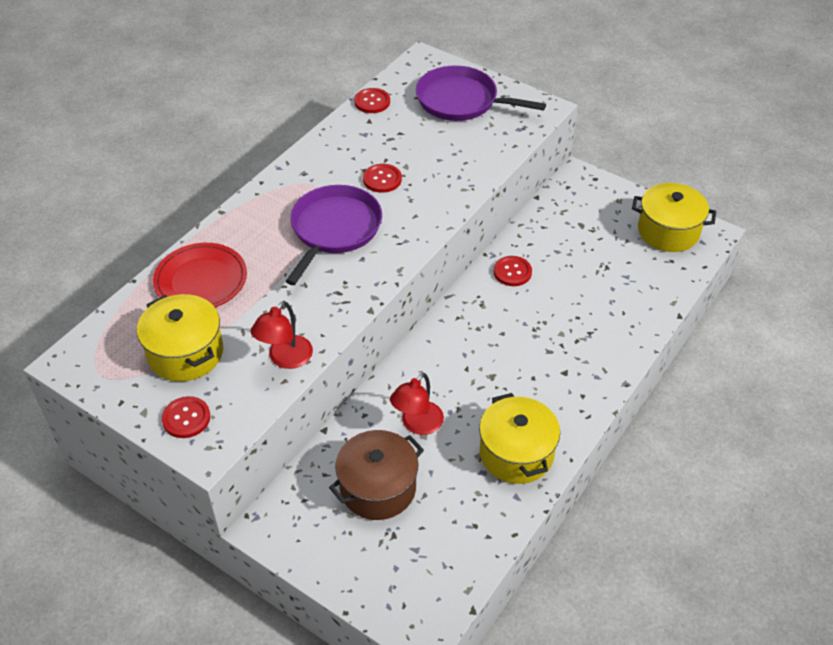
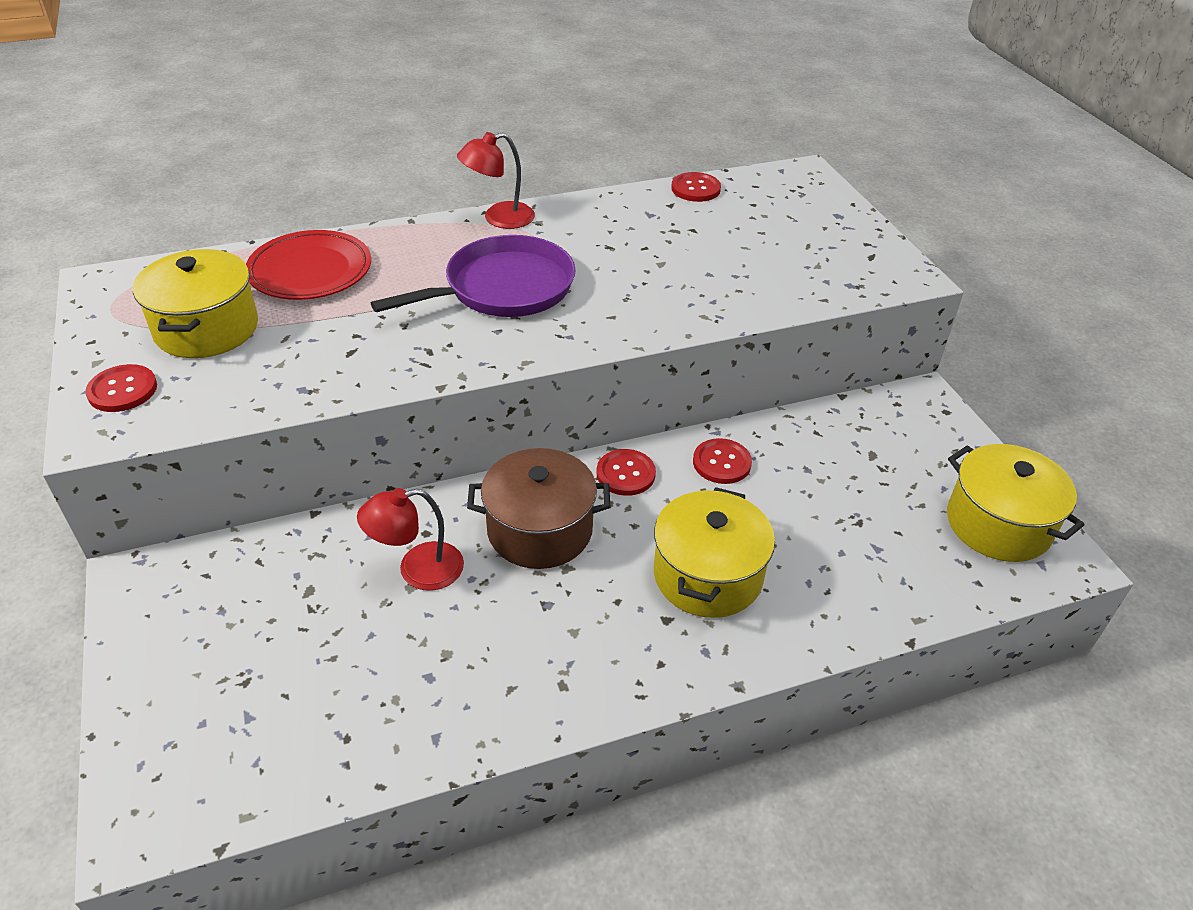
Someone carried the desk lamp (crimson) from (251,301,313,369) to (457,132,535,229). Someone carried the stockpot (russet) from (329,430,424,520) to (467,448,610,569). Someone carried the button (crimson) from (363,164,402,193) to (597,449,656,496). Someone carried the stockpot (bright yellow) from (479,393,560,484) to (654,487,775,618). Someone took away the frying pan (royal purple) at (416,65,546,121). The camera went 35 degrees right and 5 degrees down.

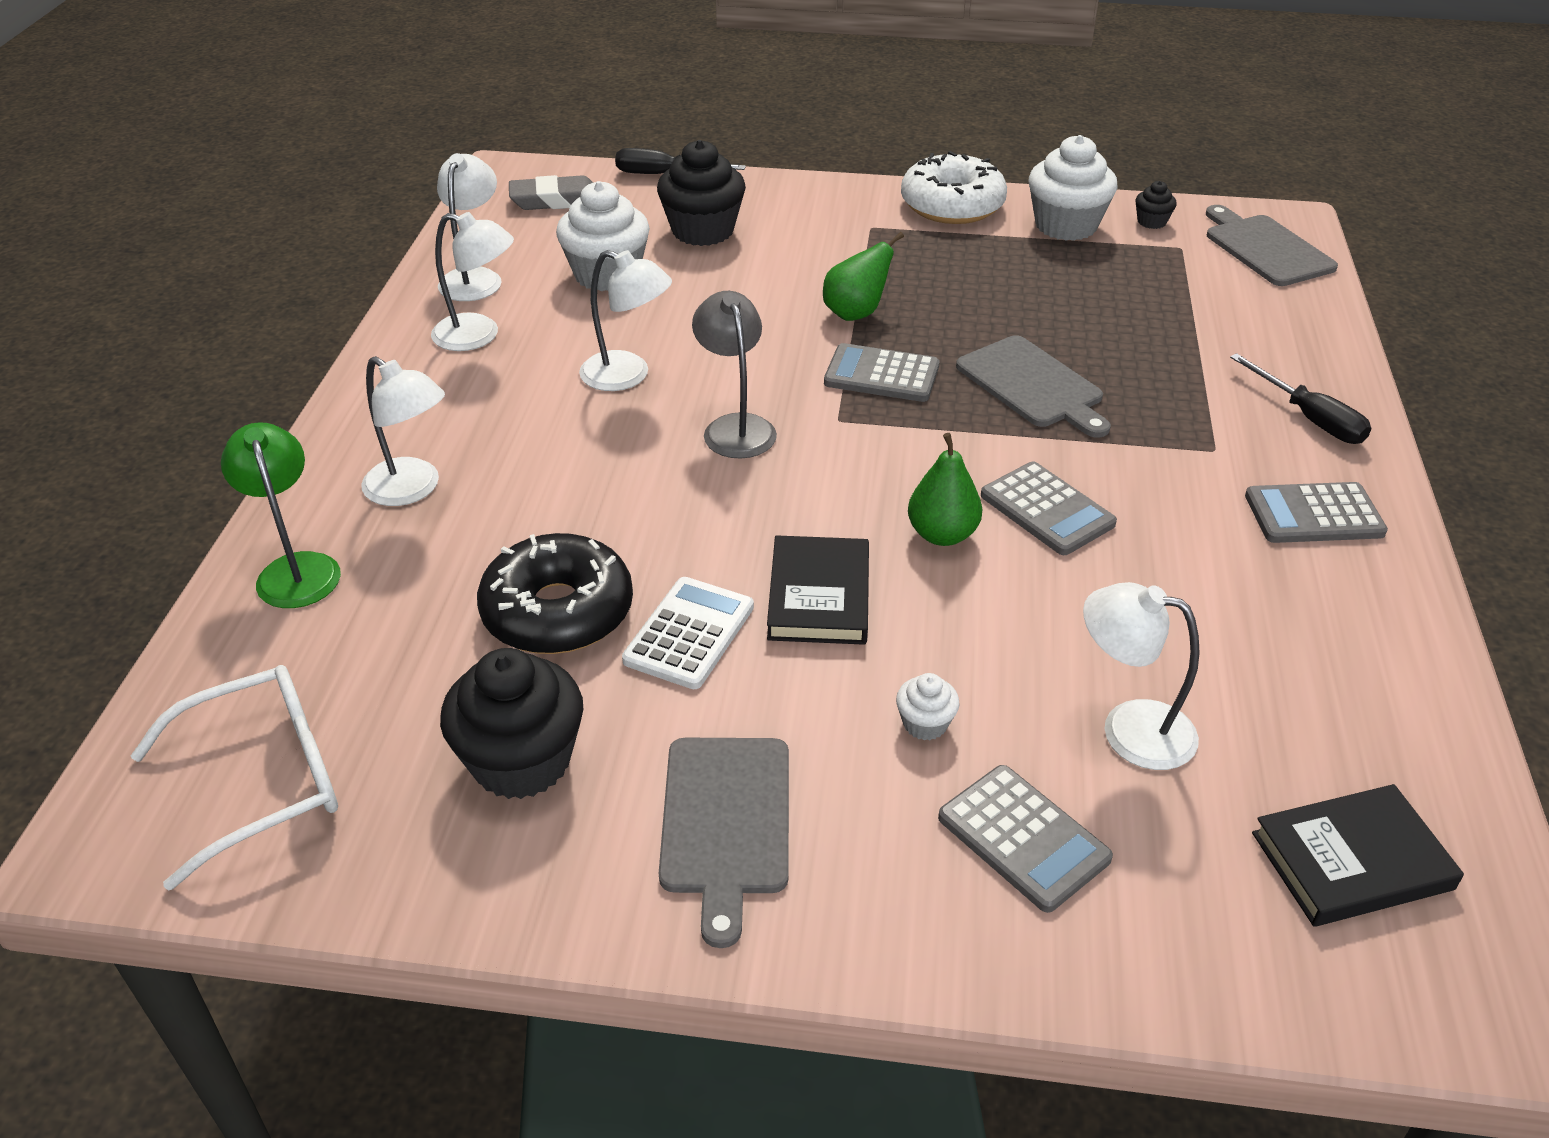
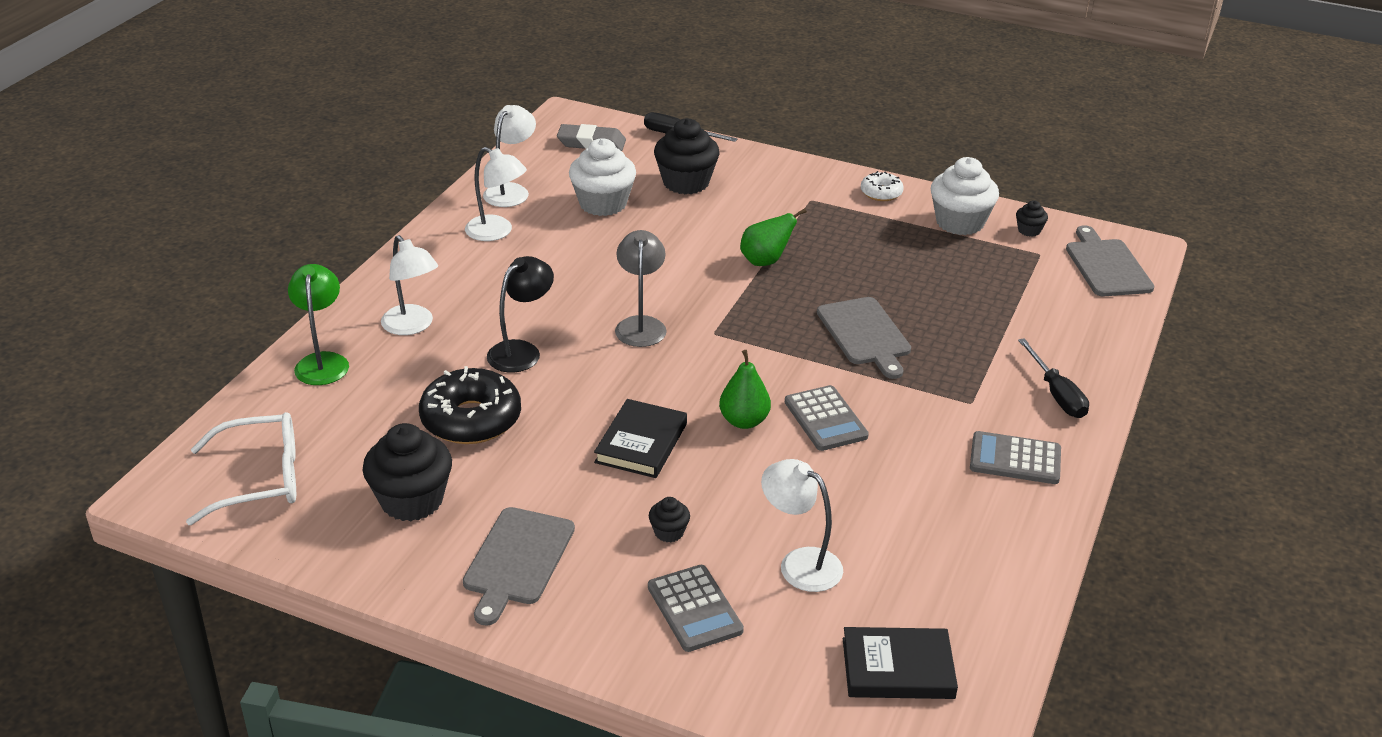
Someone put down the desk lamp (ebony) at (487,256,554,373). Someone repainted the fairy cake (snow-white) at (896,673,960,740), which became the fairy cake (ebony) at (649,497,690,542). Someone scaled the doughnut (snow-white) at (901,151,1007,224) by 0.53. Someone took away the desk lamp (snow-white) at (579,250,672,391). Someone took away the calculator (snow-white) at (622,577,754,689). Someone took away the calculator (ash-grey) at (824,343,940,402). The camera went 15 degrees right and 5 degrees down.

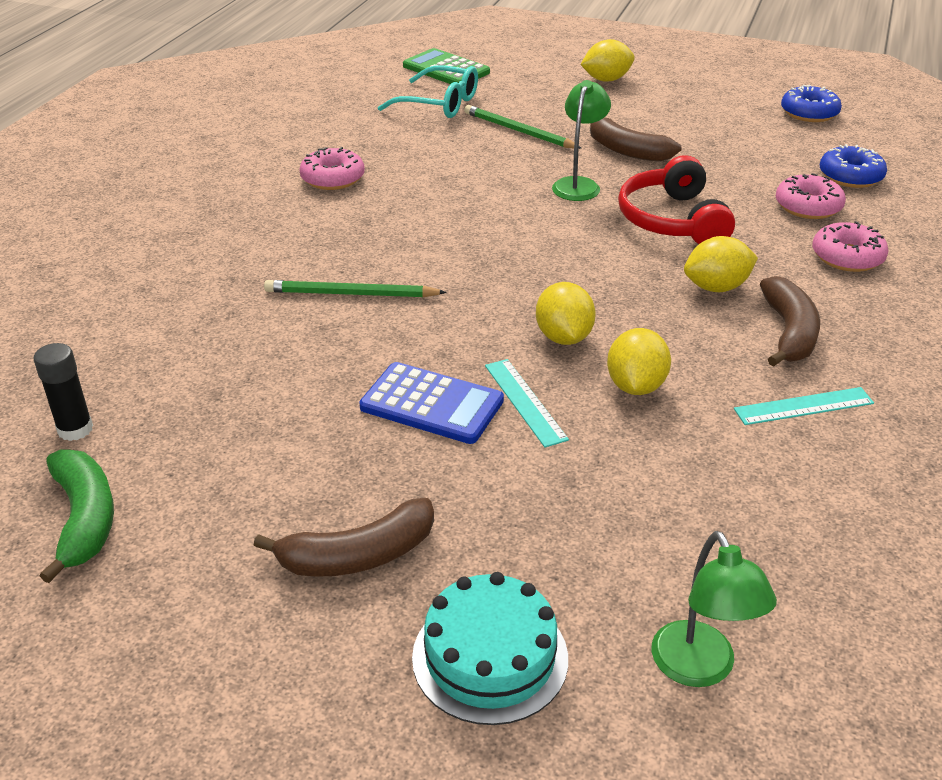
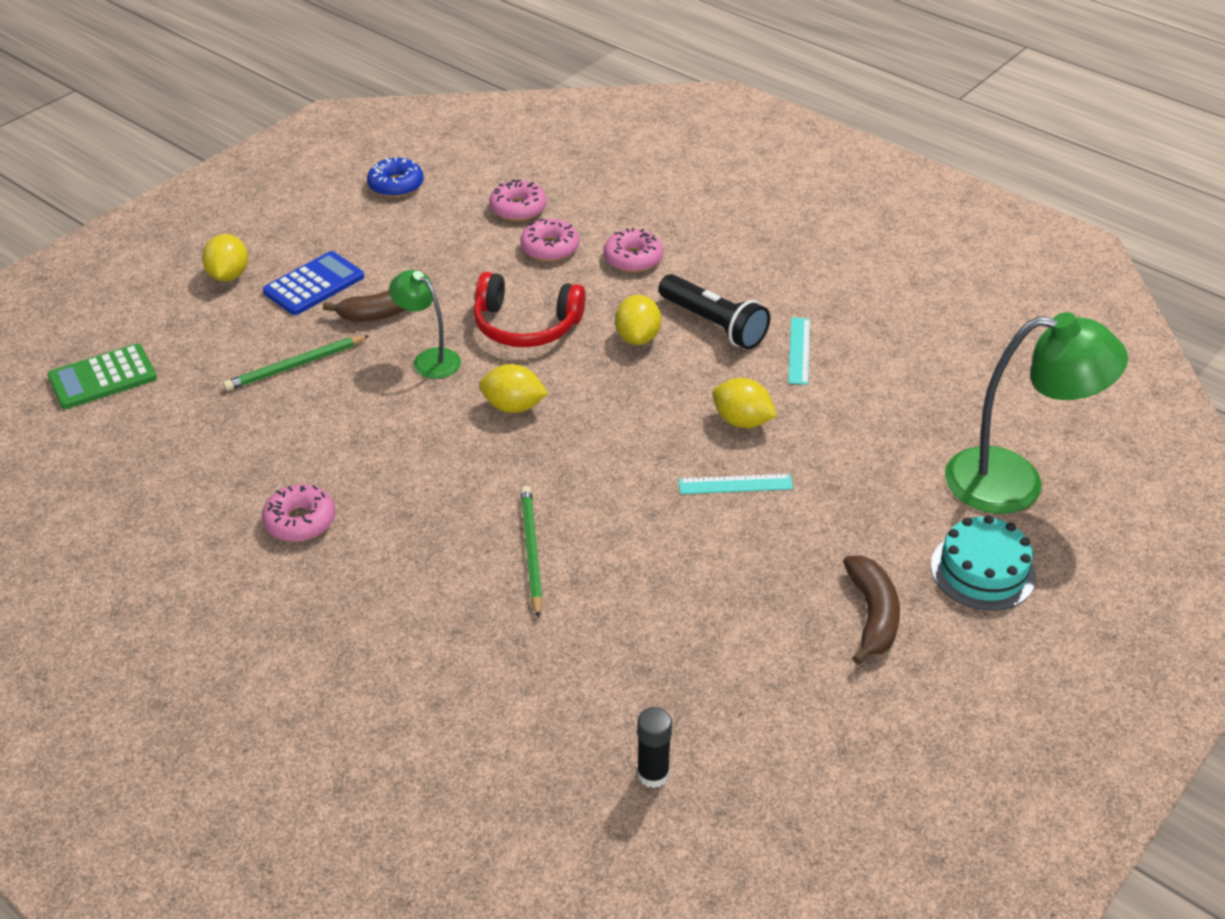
Someone carried the calculator (royal blue) from (359,362,504,444) to (263,251,364,315). Someone carried the citrus fruit (bright yellow) from (536,282,596,345) to (479,364,548,413). Someone repainted the doughnut (royal blue) at (820,144,887,188), which became the doughnut (rose-pink) at (489,180,547,221). Someone rotated the lead pencil (emerald) at (264,280,447,297) by 150 degrees clockwise. Someone swapped the banana (russet) at (760,276,820,367) for the torch (ebony) at (659,274,770,349). Someone scaled the desk lamp (emerald) at (652,531,777,687) by 1.85. Someone took away the banana (emerald) at (39,449,114,583). Someone took away the eyeglasses (aqua) at (378,65,478,118). The camera went 70 degrees left and 5 degrees up.

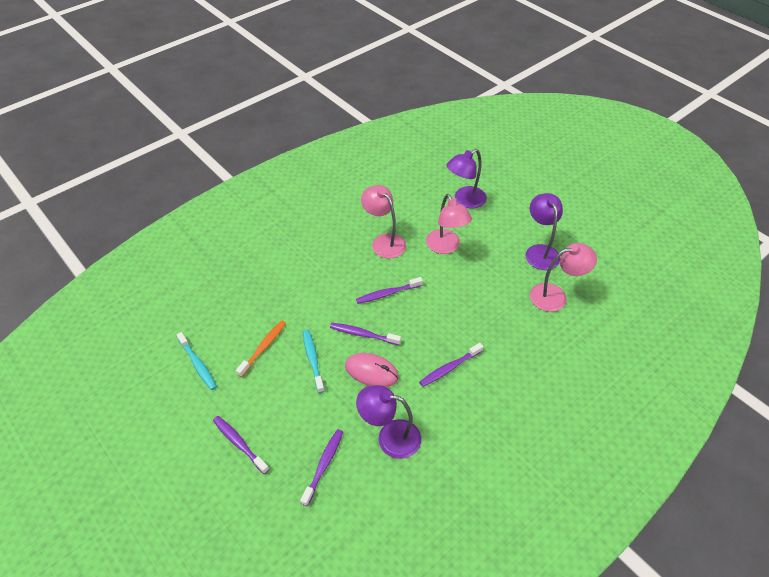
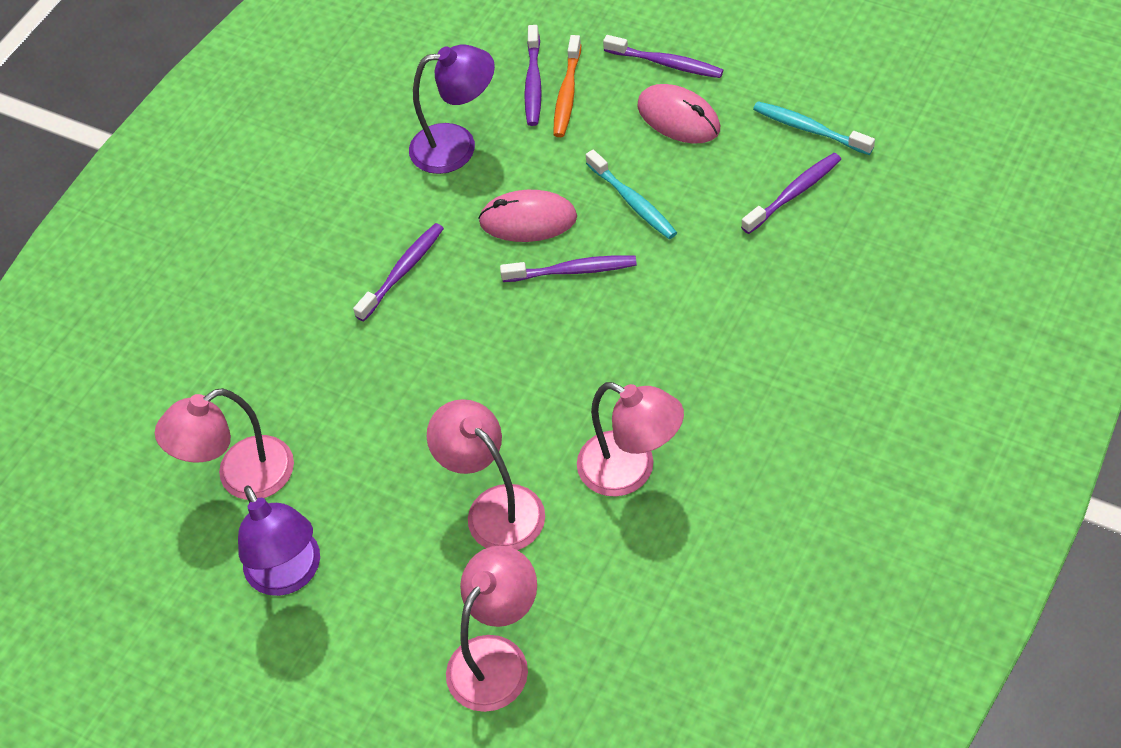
Someone repainted the desk lamp (royal purple) at (447,149,487,208), which became the desk lamp (rose-pink) at (446,545,537,712). Someone carried the dental brush (orange) from (236,320,286,377) to (553,35,581,137). Someone put down the mouse (rose-pink) at (637,84,720,144). Someone carried the dental brush (royal purple) from (356,277,423,304) to (741,153,841,234). The camera went 165 degrees right and 5 degrees up.

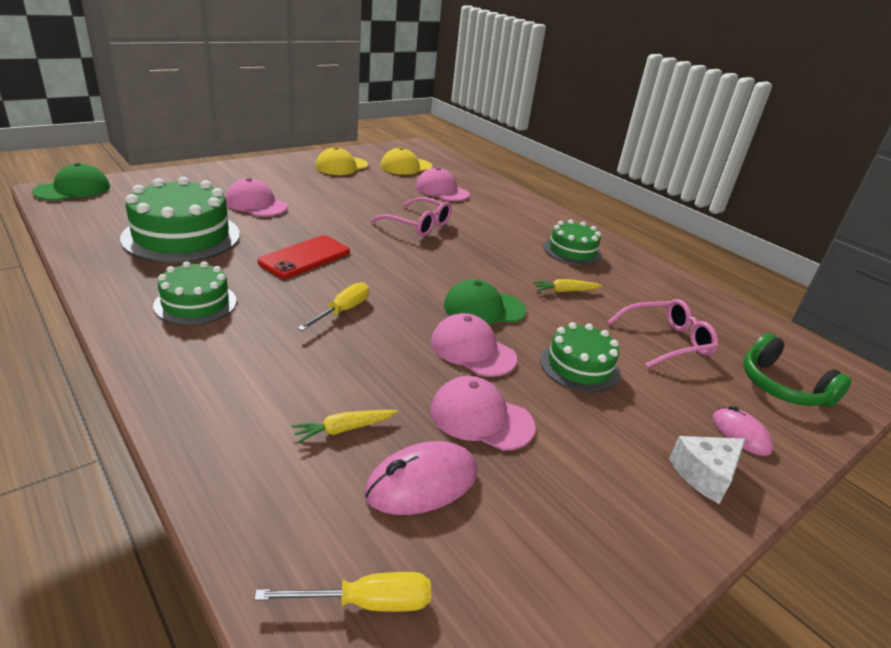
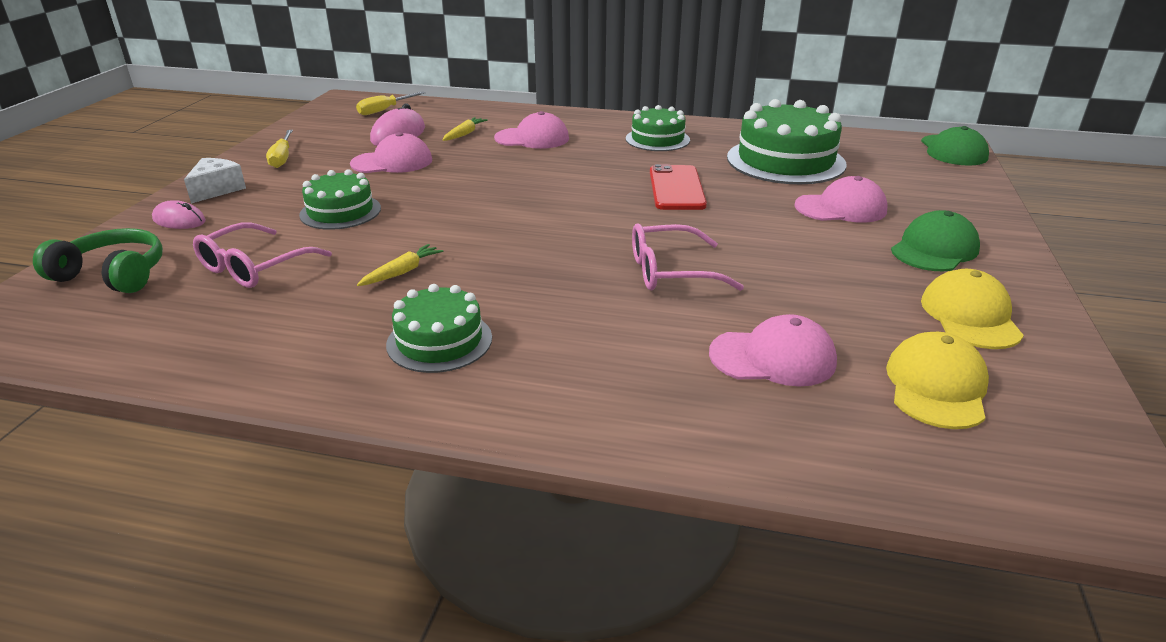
Someone carried the flat screwdriver (bright yellow) from (297,282,369,331) to (266,130,293,168). Someone carried the cap (rose-pink) from (431,313,517,377) to (494,111,569,149). Someone carried the cap (emerald) from (444,279,526,324) to (891,210,980,272). The camera went 145 degrees right and 0 degrees up.

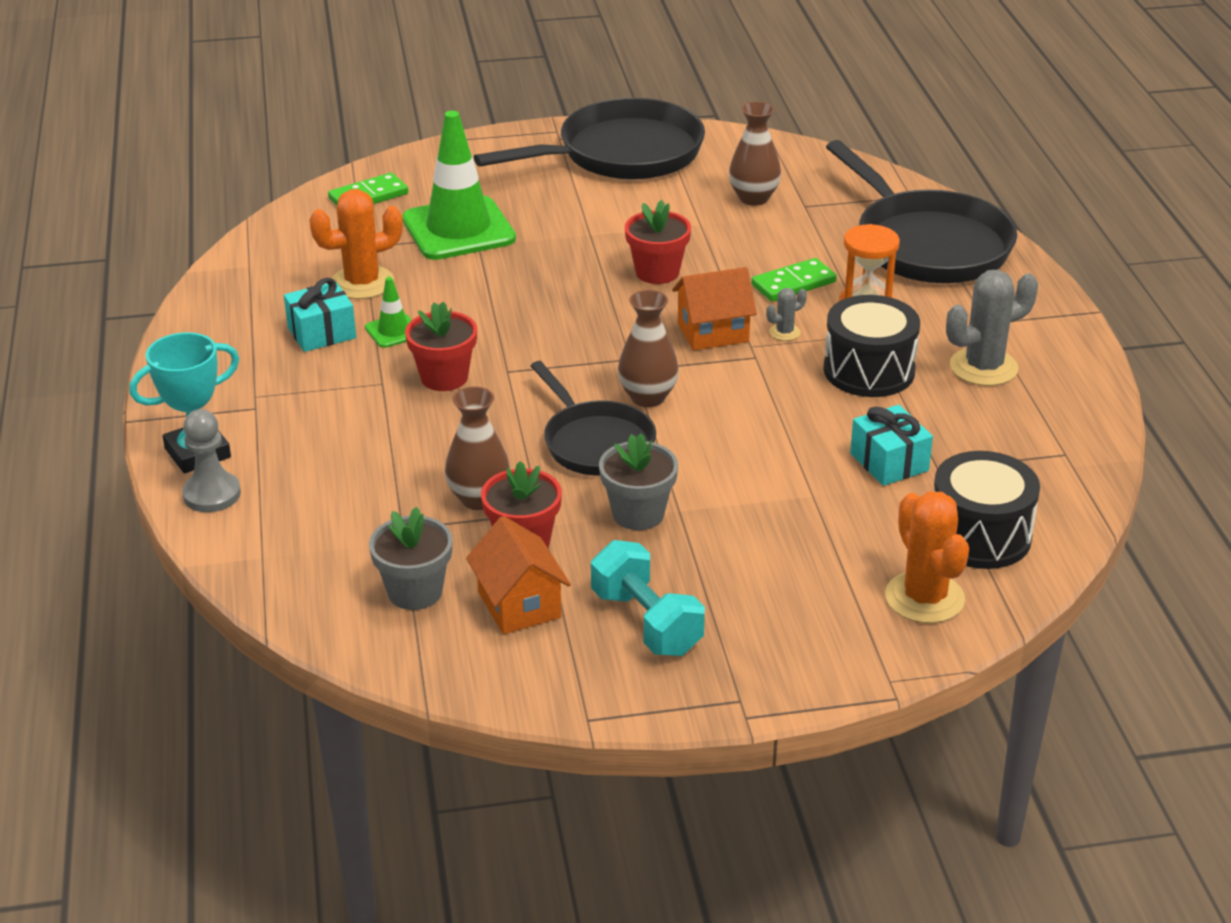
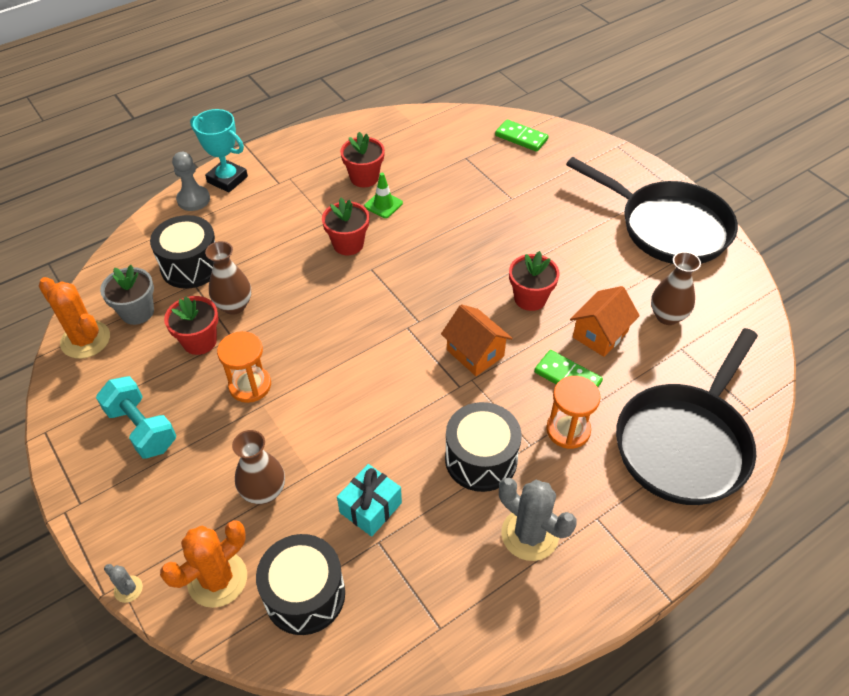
Someone carried the cactus (orange) from (309,189,403,299) to (39,277,110,359). Someone rotated the dumbbell (aqua) at (591,540,705,656) by 75 degrees counterclockwise. Someone carried the cactus (ash-grey) from (766,288,807,341) to (104,564,143,603). Someone put down the toy drum (ebony) at (150,215,215,289). Someone swapped the flower pot (ash-grey) at (599,433,678,530) for the sandglass (orange) at (217,331,271,403). Someone carried the tall vase (russet) from (618,290,679,407) to (232,430,285,504). Someone swapped the wrapped gift (aqua) at (284,278,356,352) for the flower pot (crimson) at (340,132,385,187). Someone carried the house (orange) from (466,516,571,634) to (570,286,640,357). Someone took away the safety cone (emerald) at (402,111,516,260). Someone took away the frying pan (ebony) at (531,361,656,476). The camera went 65 degrees right and 15 degrees up.

